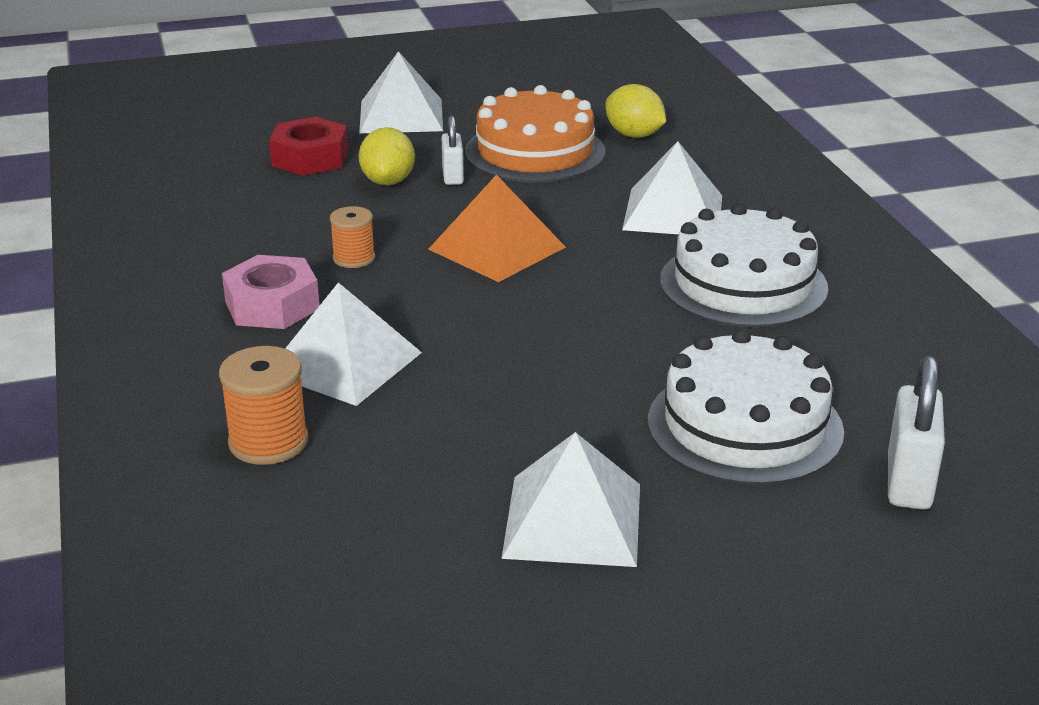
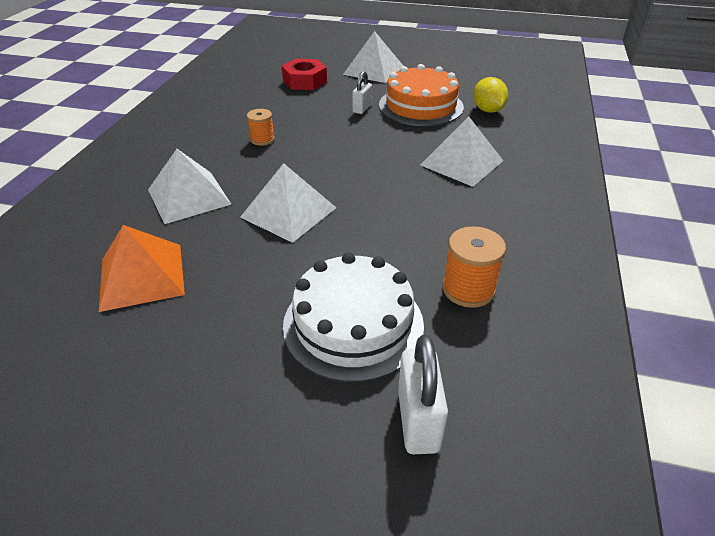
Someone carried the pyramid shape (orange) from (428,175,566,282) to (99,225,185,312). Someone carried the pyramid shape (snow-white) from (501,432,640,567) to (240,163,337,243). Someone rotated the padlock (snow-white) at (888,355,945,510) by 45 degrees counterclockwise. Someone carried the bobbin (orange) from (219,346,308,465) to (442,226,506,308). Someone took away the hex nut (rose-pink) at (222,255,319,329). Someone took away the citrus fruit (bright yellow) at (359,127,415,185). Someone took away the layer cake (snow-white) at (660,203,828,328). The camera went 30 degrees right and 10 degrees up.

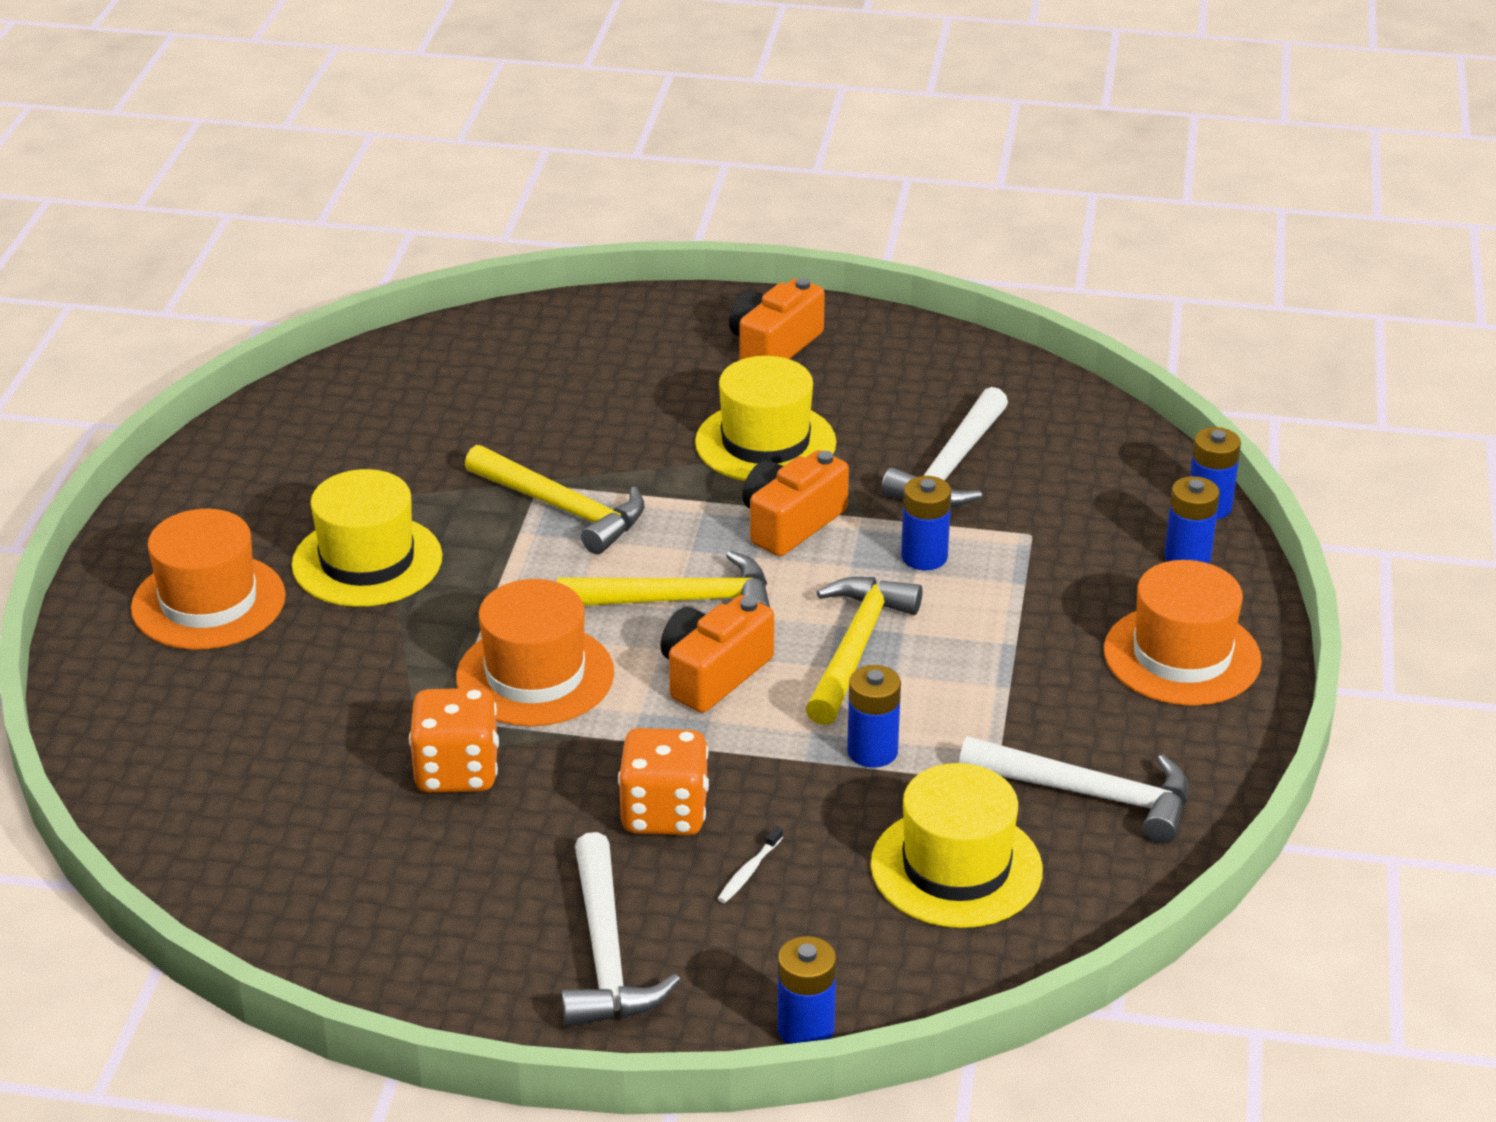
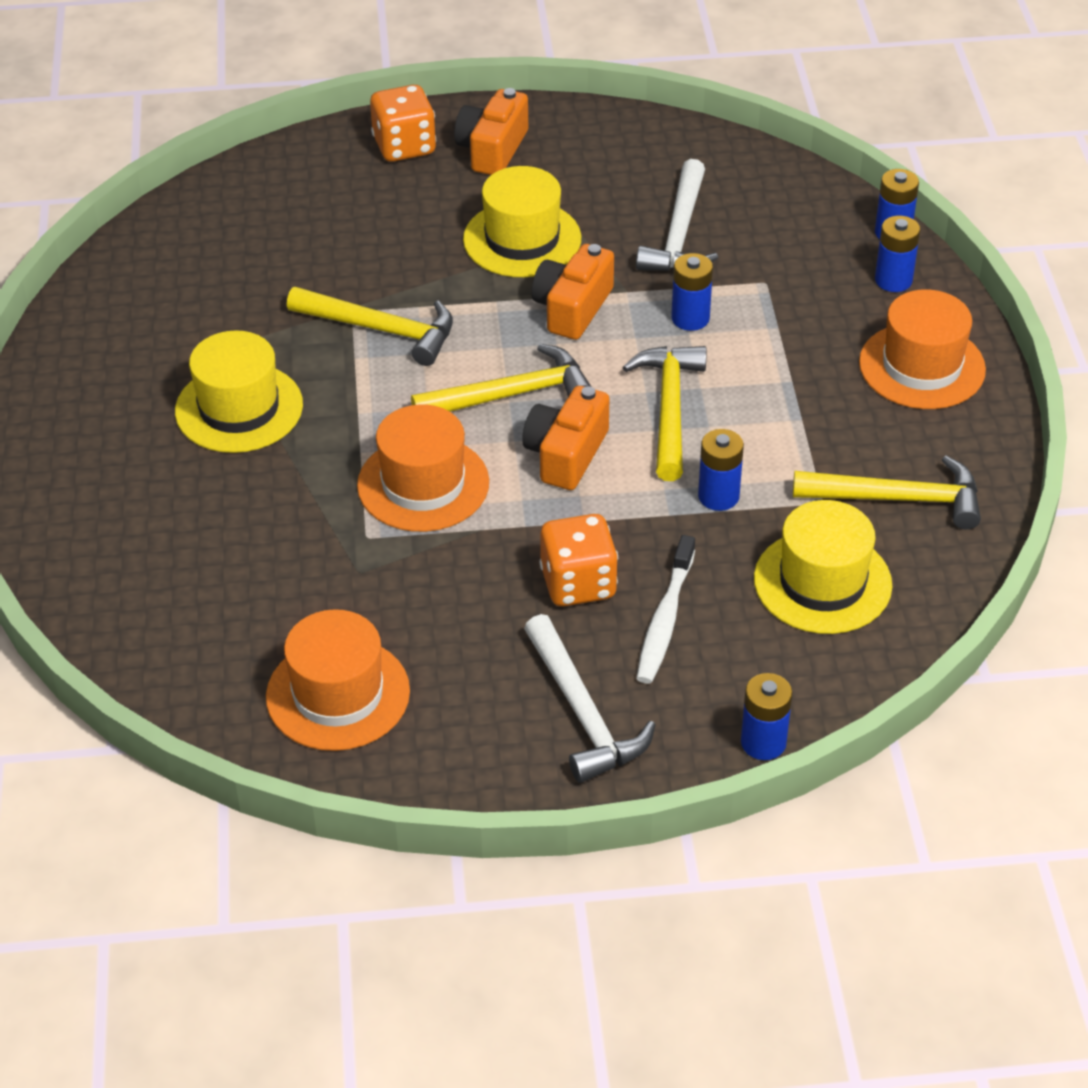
Someone carried the tall hat (orange) from (131,509,286,650) to (266,609,410,751). Someone carried the game die (orange) from (409,688,499,793) to (370,85,436,162). Someone scaled the dental brush (snow-white) at (718,826,783,903) by 2.02. Someone repainted the claw hammer (snow-white) at (959,736,1188,844), which became the claw hammer (bright yellow) at (793,456,981,529). The camera went 15 degrees left and 10 degrees up.

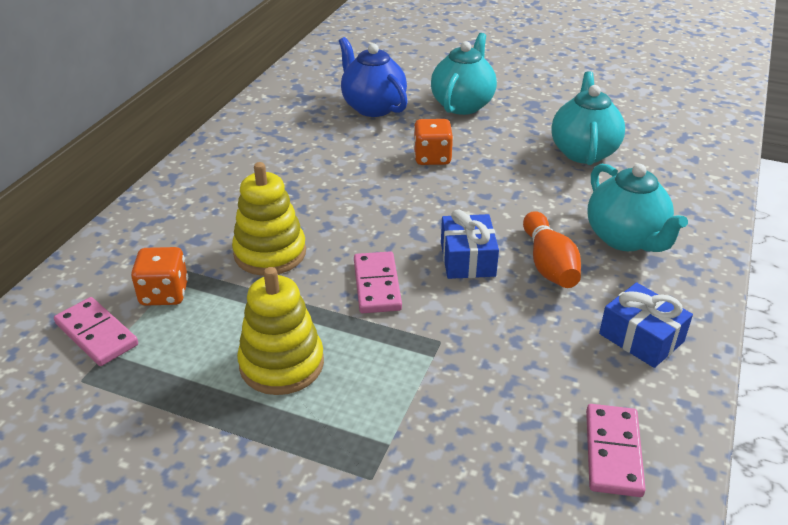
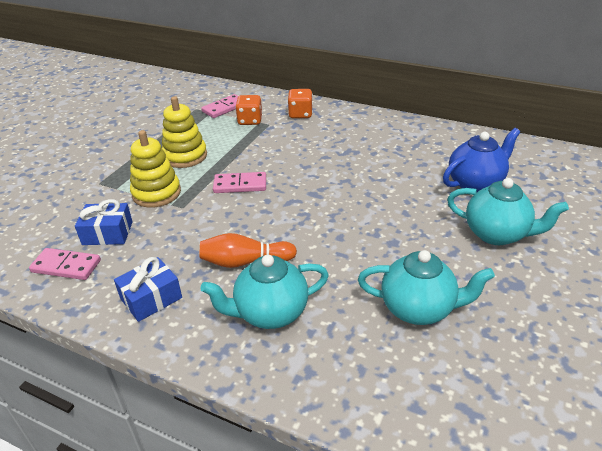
Someone carried the wrapped gift (royal blue) from (441,210,499,279) to (75,199,133,245). Someone carried the ring stacker (bright yellow) from (232,162,306,276) to (130,130,181,208). Someone carried the game die (orange) from (413,119,453,165) to (288,89,313,118). The camera went 95 degrees right and 0 degrees up.

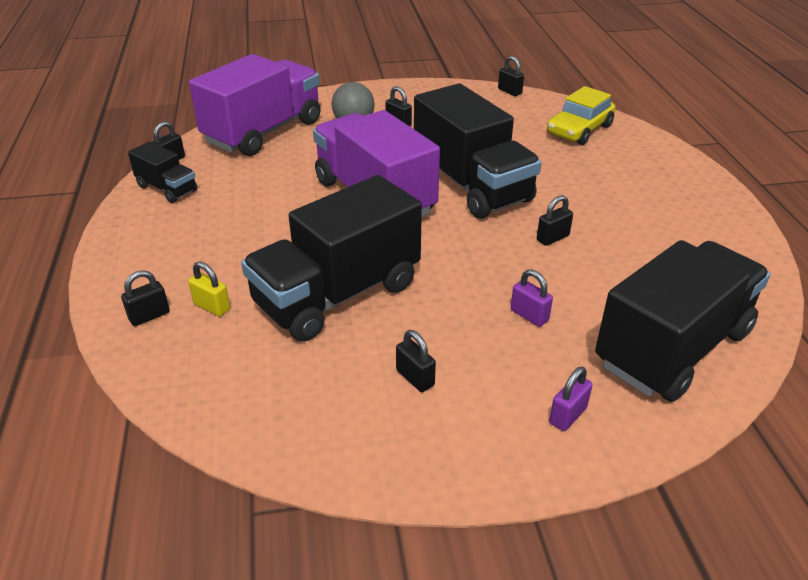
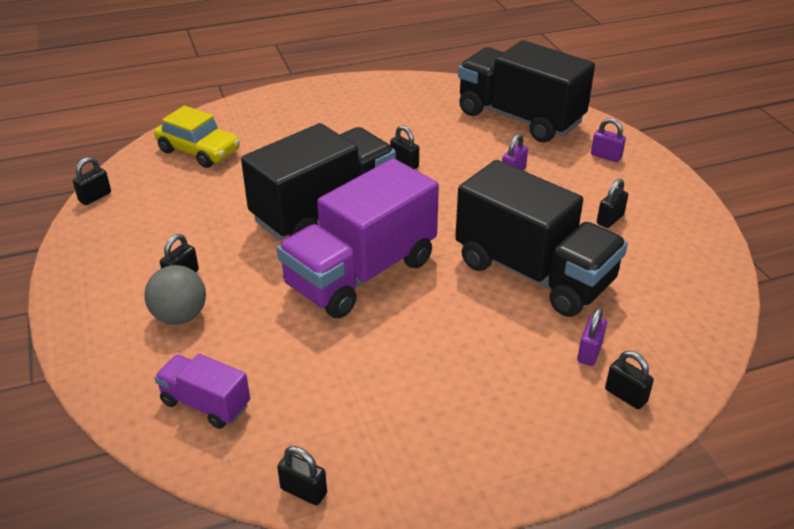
Someone scaled the toy truck (royal purple) at (189,54,321,156) by 0.48. Someone repainted the padlock (bright yellow) at (188,261,230,316), which became the padlock (royal purple) at (577,307,607,366). Someone took away the toy truck (ebony) at (128,141,197,203). The camera went 100 degrees left and 0 degrees up.

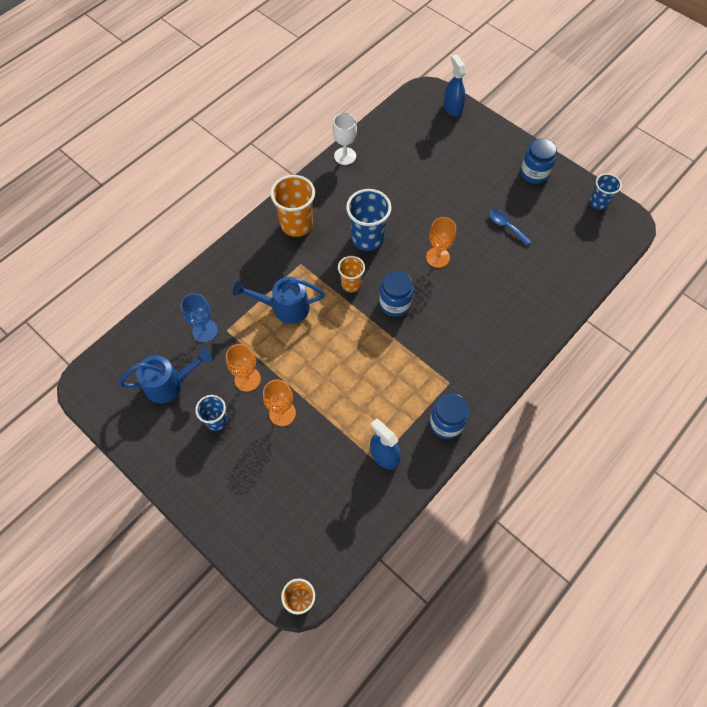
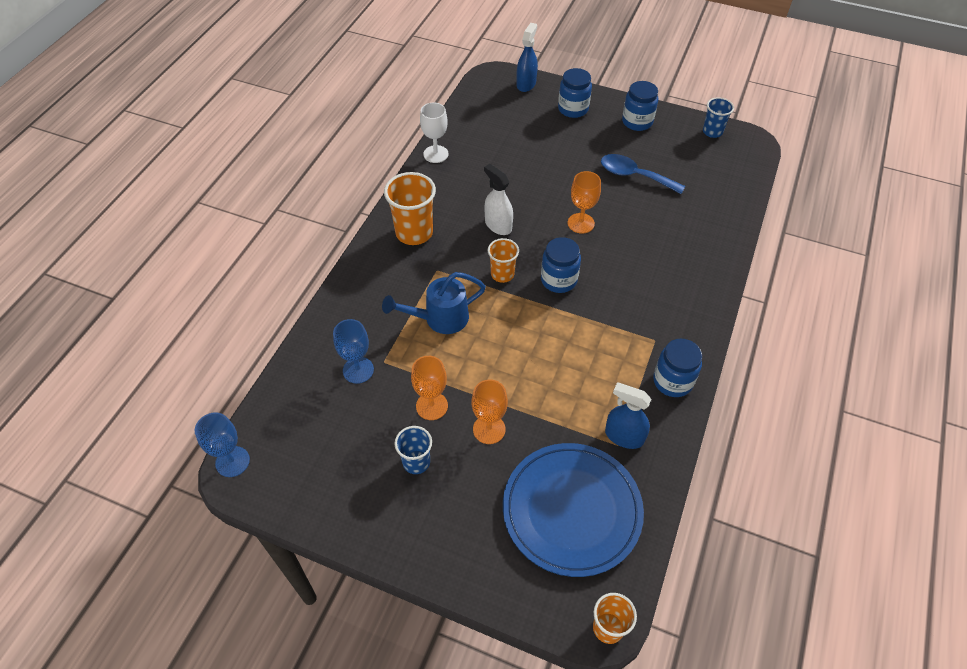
Someone put down the wine glass (royal blue) at (195,412,250,477). Someone swapped the tumbler (royal blue) at (346,189,391,251) for the sprayer (snow-white) at (484,164,513,235). Someone put down the dinner plate (royal blue) at (503,443,644,577). Someone rotated the sprayer (royal blue) at (444,54,466,117) by 60 degrees clockwise. Someone put down the jam jar (royal blue) at (558,68,592,118). Someone scaled the teaspoon (royal blue) at (489,209,531,245) by 1.54. Someone took away the sprinkling can (royal blue) at (118,348,212,403). The camera went 20 degrees left and 10 degrees down.

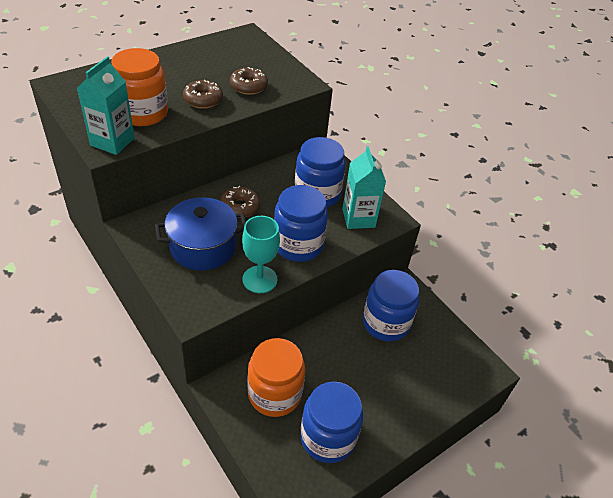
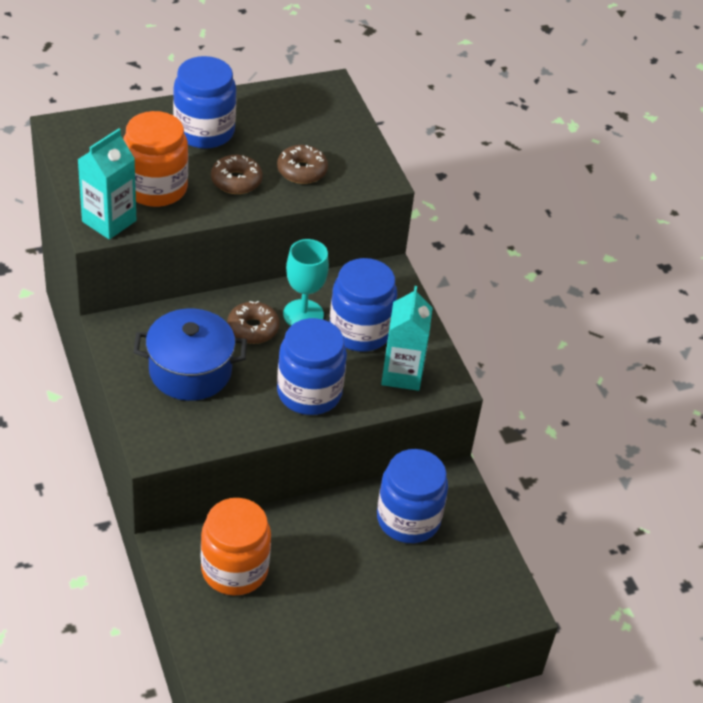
Someone carried the jam jar (royal blue) from (300,381,363,463) to (173,56,236,149). Someone carried the wine glass (aqua) from (242,216,280,293) to (283,239,329,326). The camera went 15 degrees right and 0 degrees up.

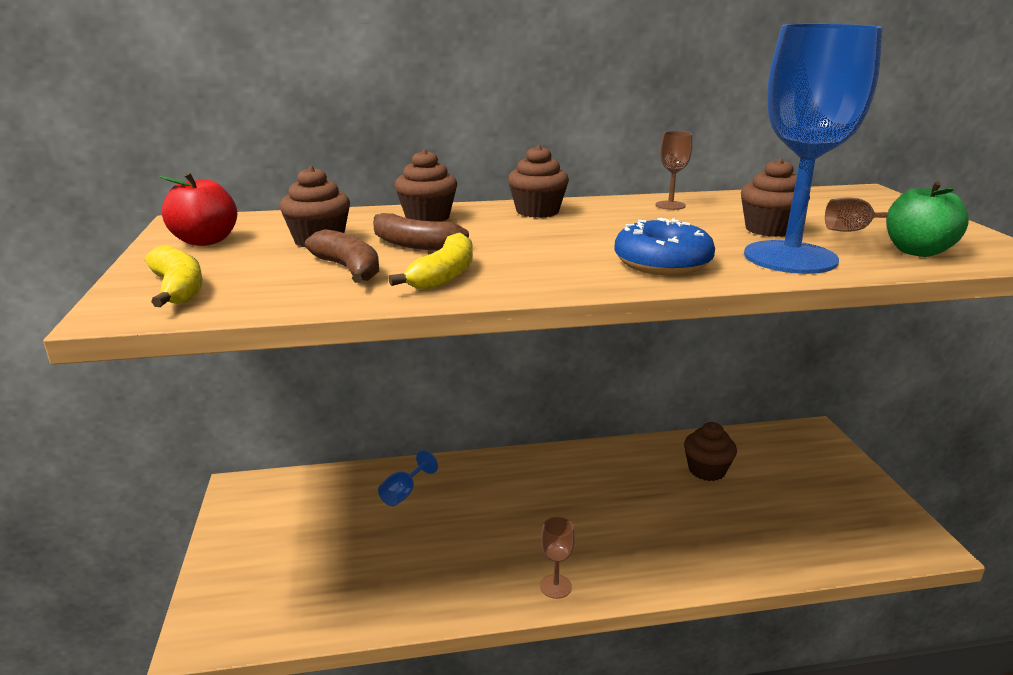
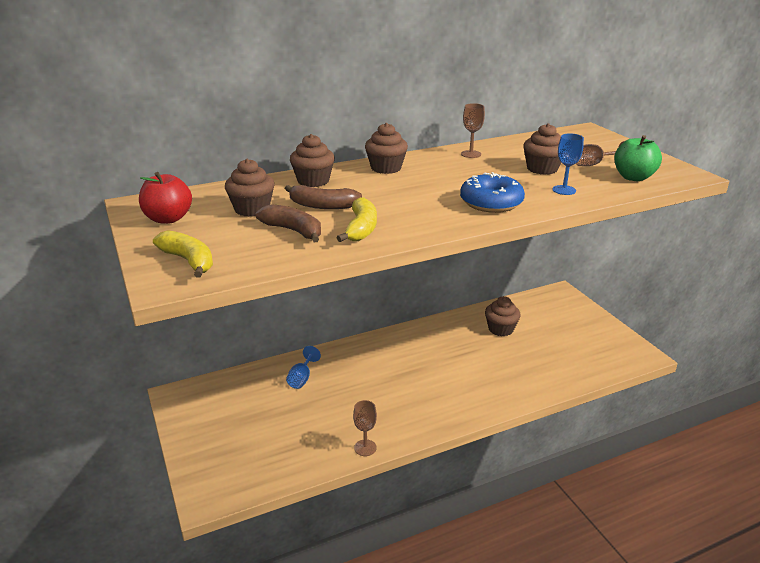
Someone carried the wine glass (russet) from (540,517,575,599) to (353,400,377,456). Someone scaled the wine glass (royal blue) at (744,24,883,274) by 0.41. The camera went 15 degrees left and 5 degrees up.

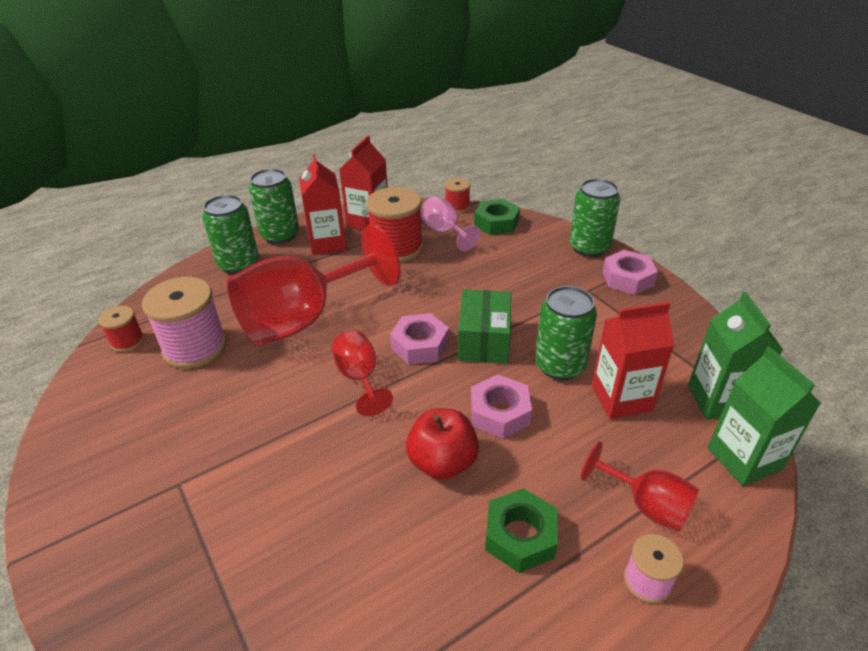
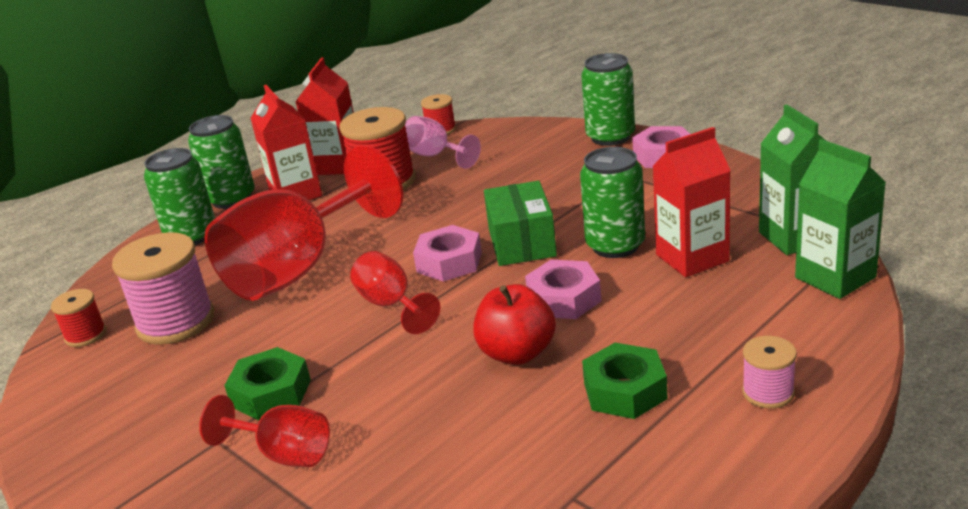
Someone carried the wine glass (crimson) from (581,441,699,532) to (199,395,330,467). Someone carried the hex nut (emerald) from (474,199,520,235) to (224,347,311,421). The camera went 10 degrees left and 10 degrees down.

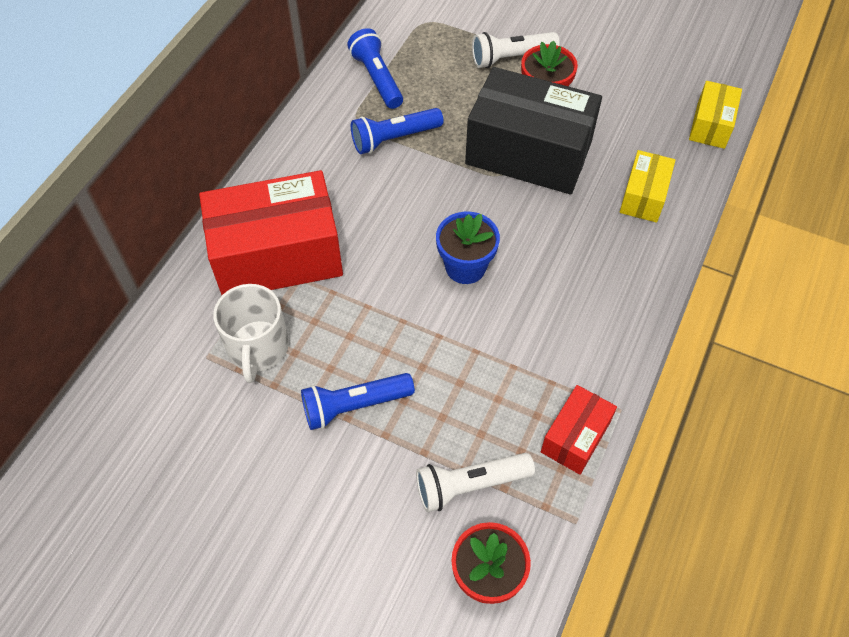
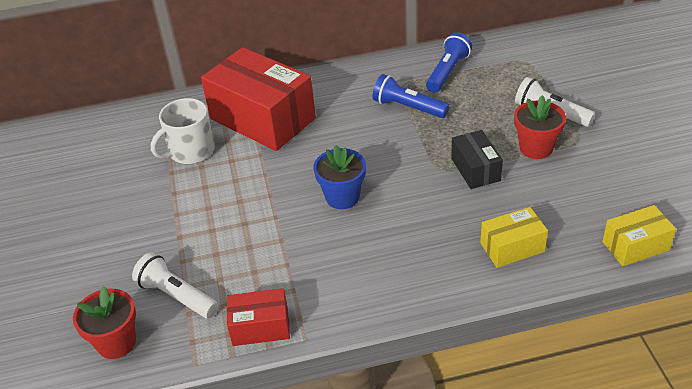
Someone scaled the package (ebony) at (465,67,602,194) by 0.50. Someone took away the torch (royal blue) at (301,373,415,430). The camera went 55 degrees right and 15 degrees down.

